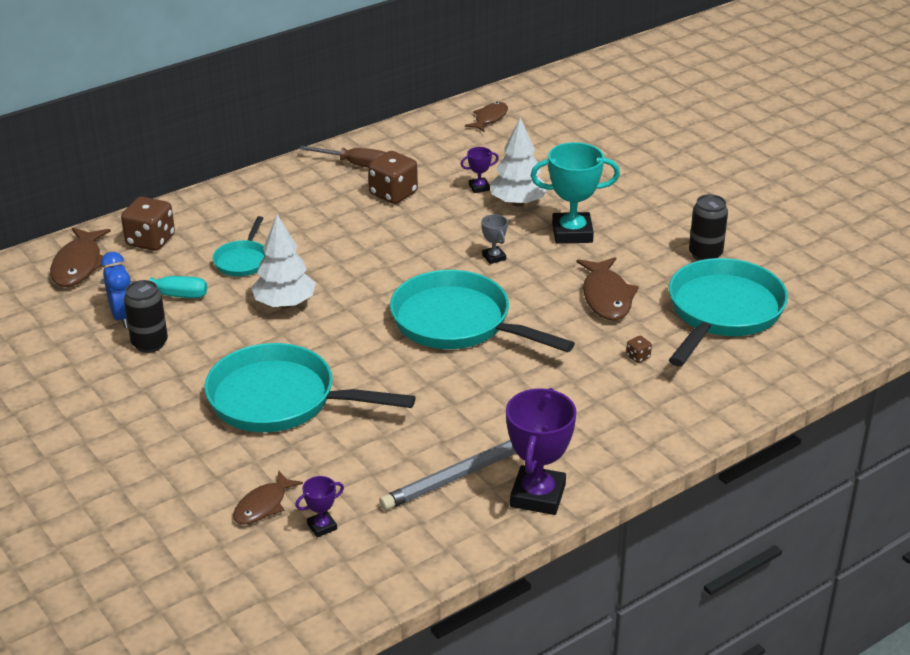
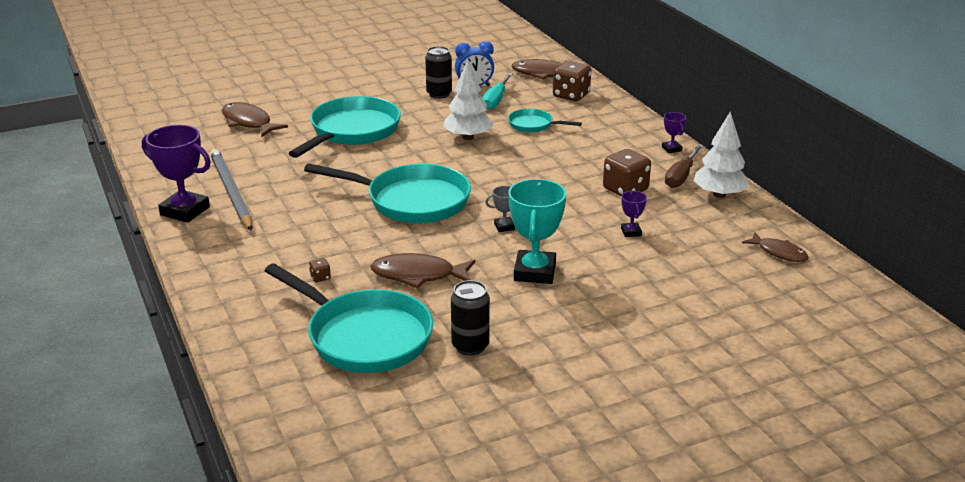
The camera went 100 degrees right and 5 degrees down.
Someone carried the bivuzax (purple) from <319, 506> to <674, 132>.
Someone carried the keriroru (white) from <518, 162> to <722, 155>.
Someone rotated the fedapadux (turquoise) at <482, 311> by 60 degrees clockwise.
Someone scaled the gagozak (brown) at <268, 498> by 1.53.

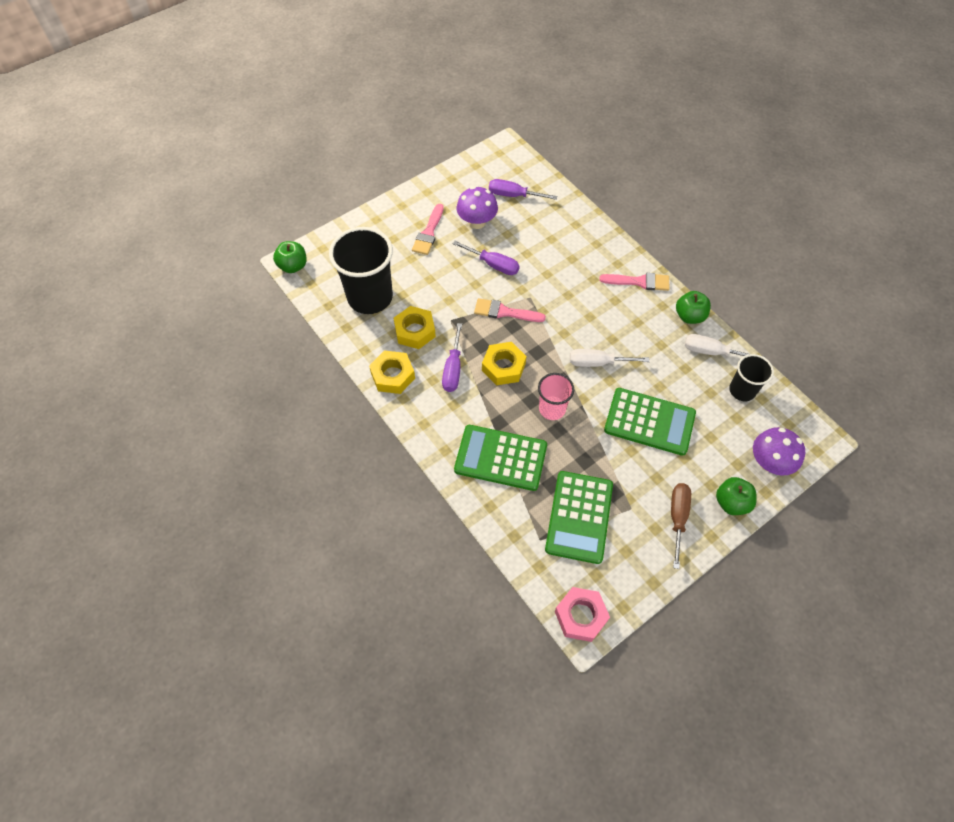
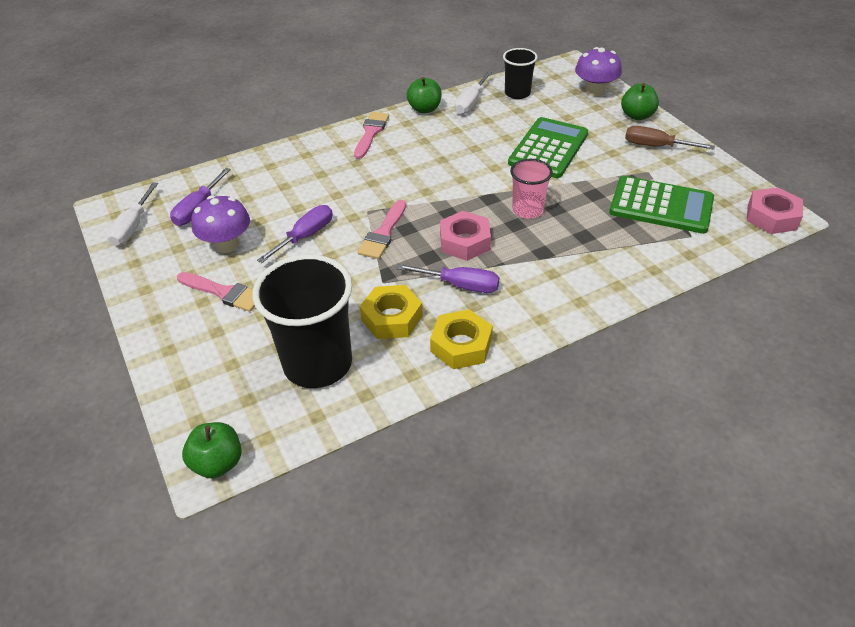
The camera went 80 degrees left and 15 degrees down.
Someone took away the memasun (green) at <500, 458>.
Someone carried the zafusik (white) from <610, 358> to <132, 214>.
Someone repainted the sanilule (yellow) at <504, 363>, which became the sanilule (pink) at <465, 236>.

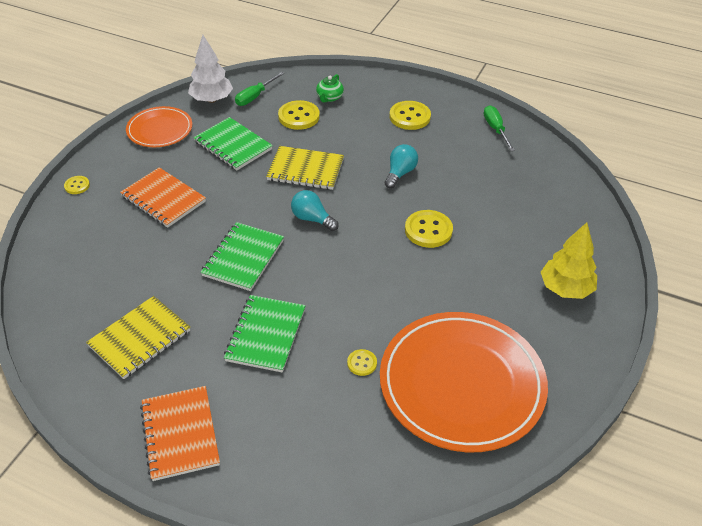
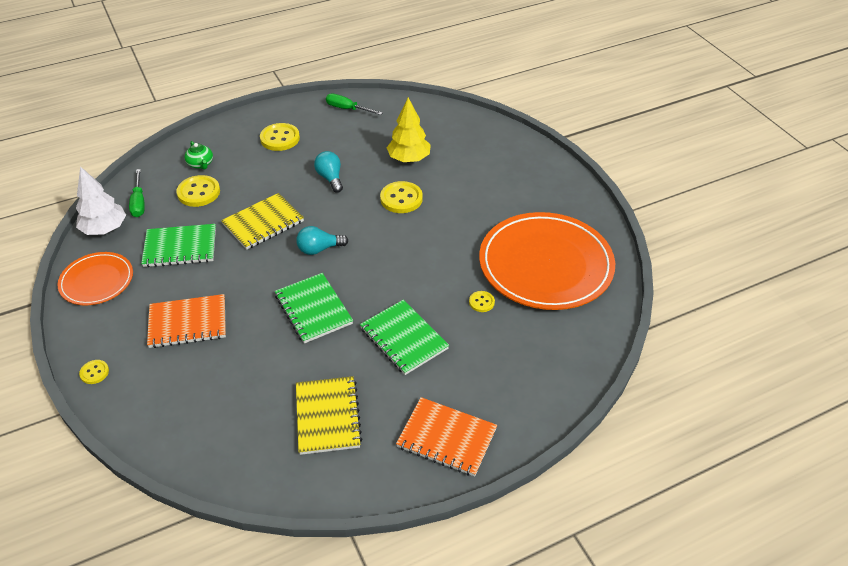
The camera went 50 degrees left and 0 degrees up.
Someone carried the keriroru (yellow) from <569, 260> to <409, 130>.

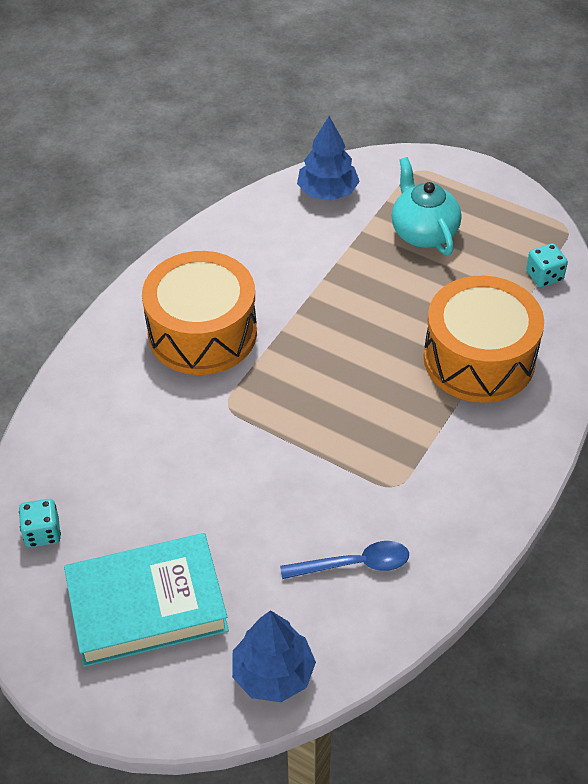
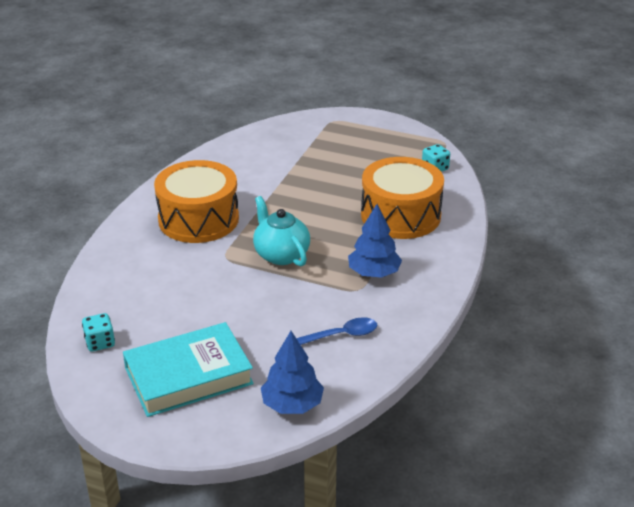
The camera went 10 degrees left and 15 degrees down.
Someone carried the keriroru (blue) from <328, 158> to <375, 241>.
Someone carried the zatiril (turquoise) from <426, 206> to <281, 231>.

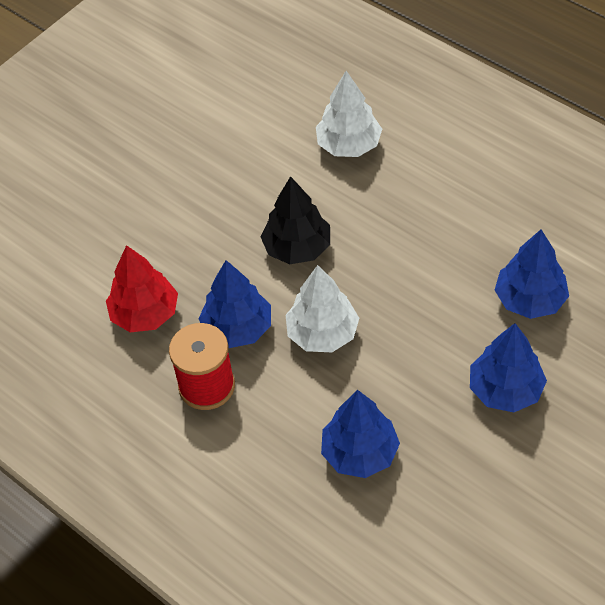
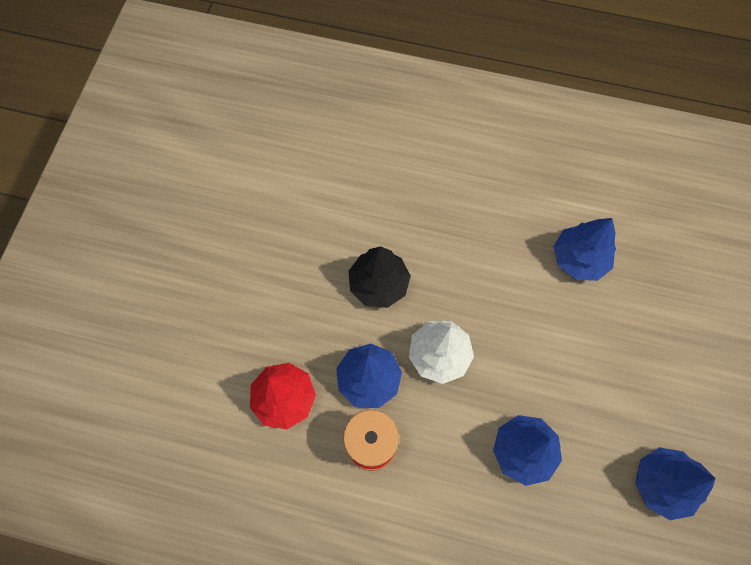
The camera went 30 degrees left and 15 degrees up.
Someone took away the keriroru (white) at <349, 114>.
Someone carried the keriroru (blue) from <508, 367> to <675, 483>.

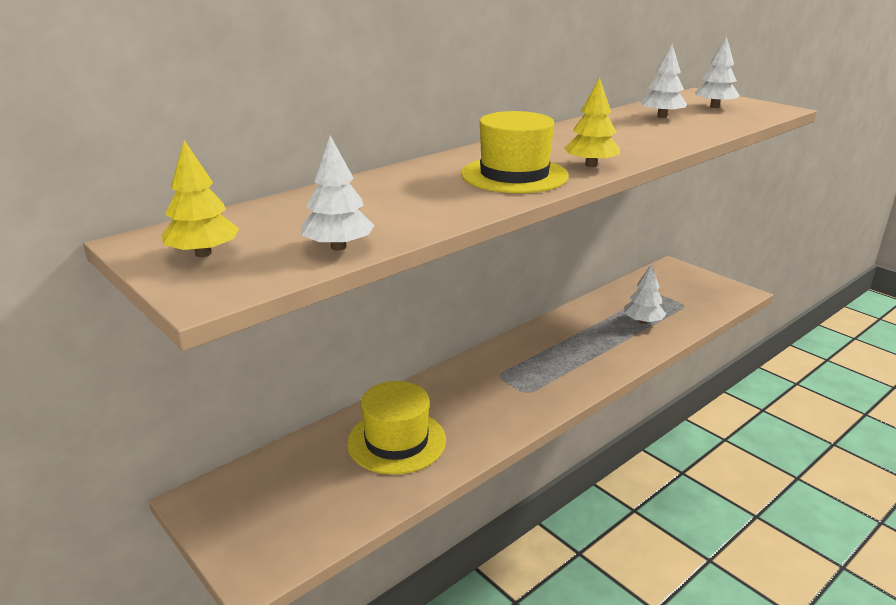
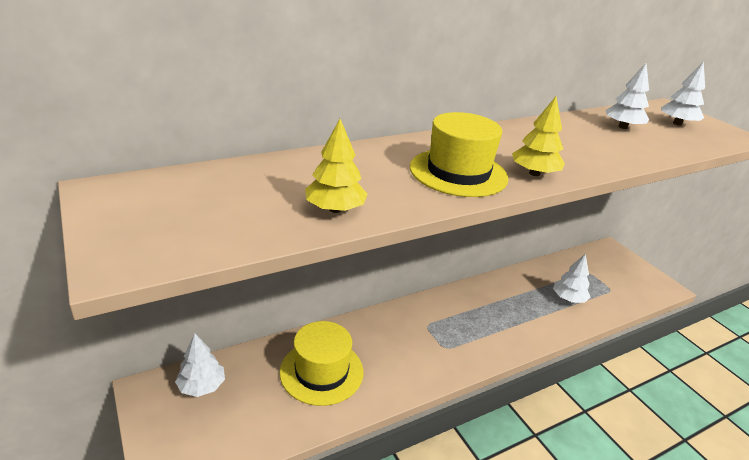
The camera went 10 degrees right and 5 degrees up.
Someone carried the keriroru (yellow) from <200, 198> to <336, 166>.
Someone carried the keriroru (white) from <338, 193> to <200, 365>.

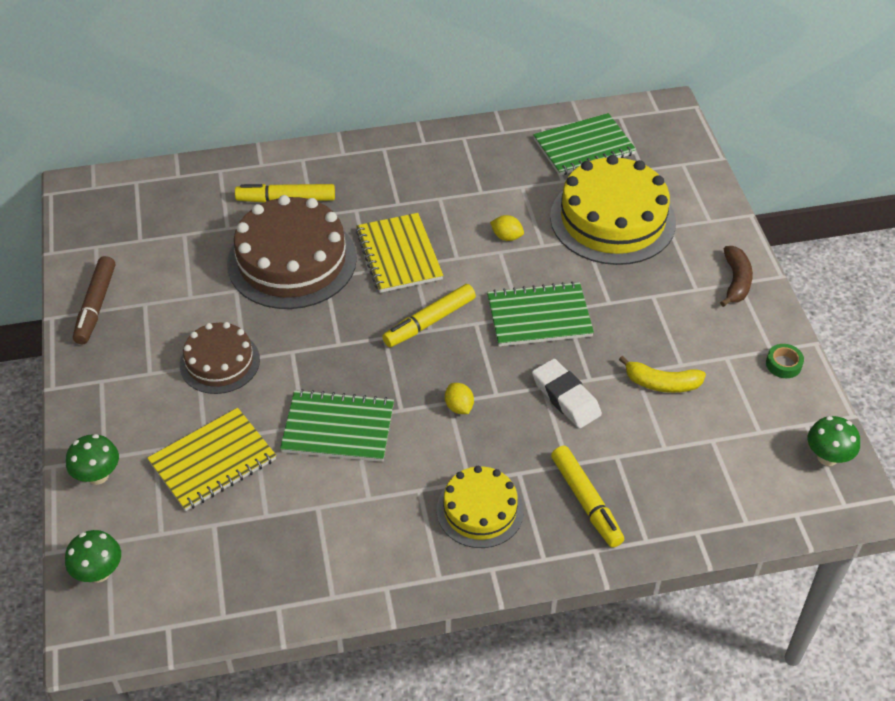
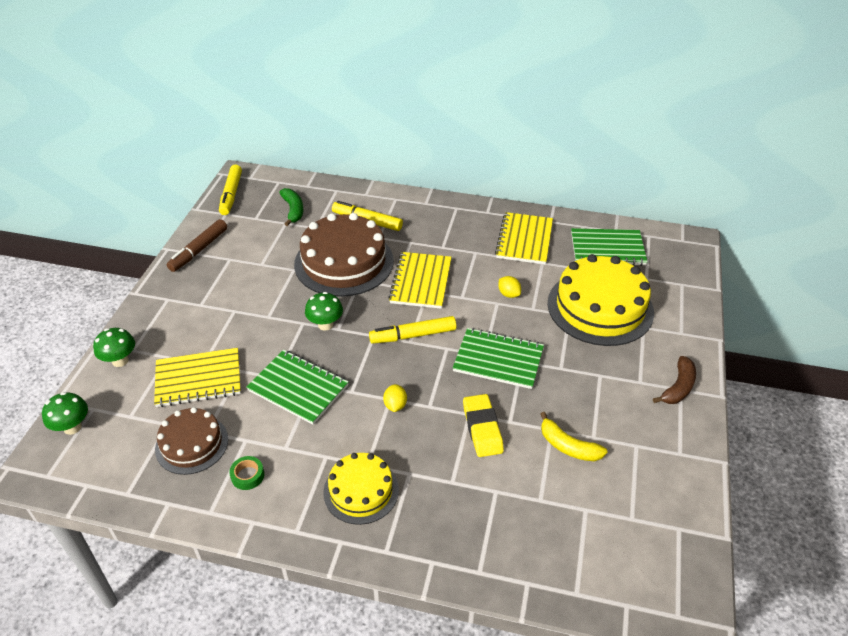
The camera went 25 degrees right and 5 degrees down.
Someone put down the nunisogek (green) at <291, 207>.
Someone put down the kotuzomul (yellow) at <524, 238>.
Someone carried the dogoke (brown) from <220, 358> to <191, 441>.
Someone carried the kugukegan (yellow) from <587, 497> to <230, 190>.
Someone carried the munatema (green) from <785, 361> to <246, 473>.
Someone carried the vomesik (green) from <834, 441> to <324, 311>.
Someone repainted the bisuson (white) at <567, 393>, which became the bisuson (yellow) at <483, 425>.

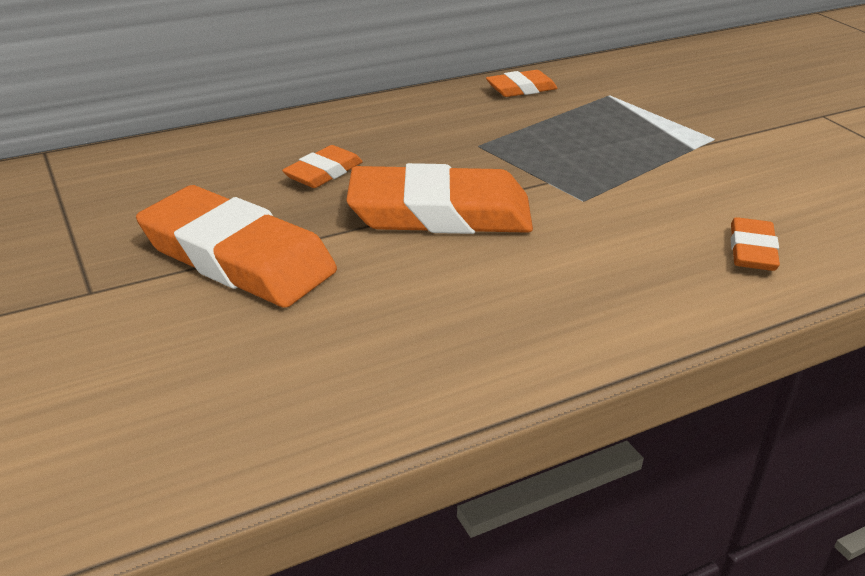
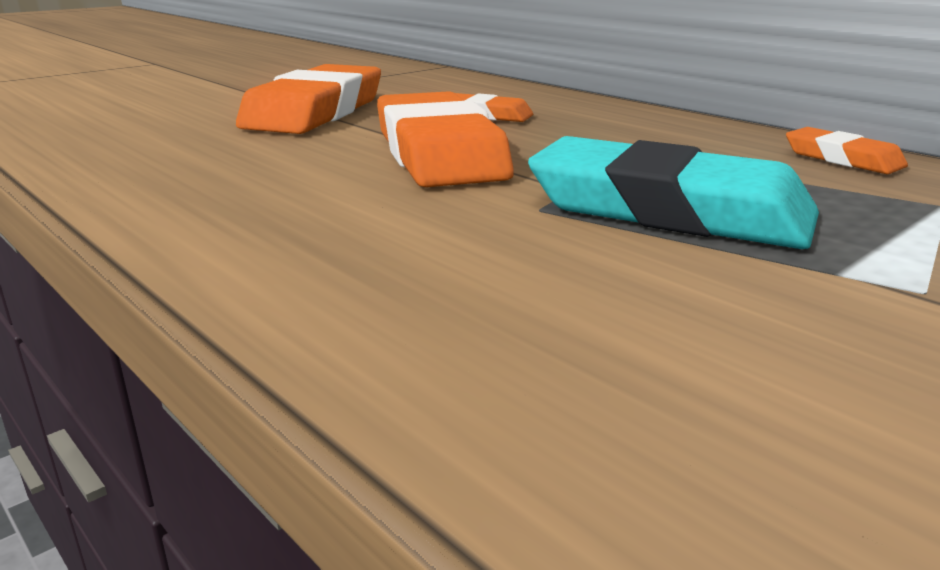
The camera went 75 degrees right and 10 degrees down.
Someone took away the bisuson (orange) at <755, 244>.
Someone put down the bisuson (turquoise) at <673, 192>.

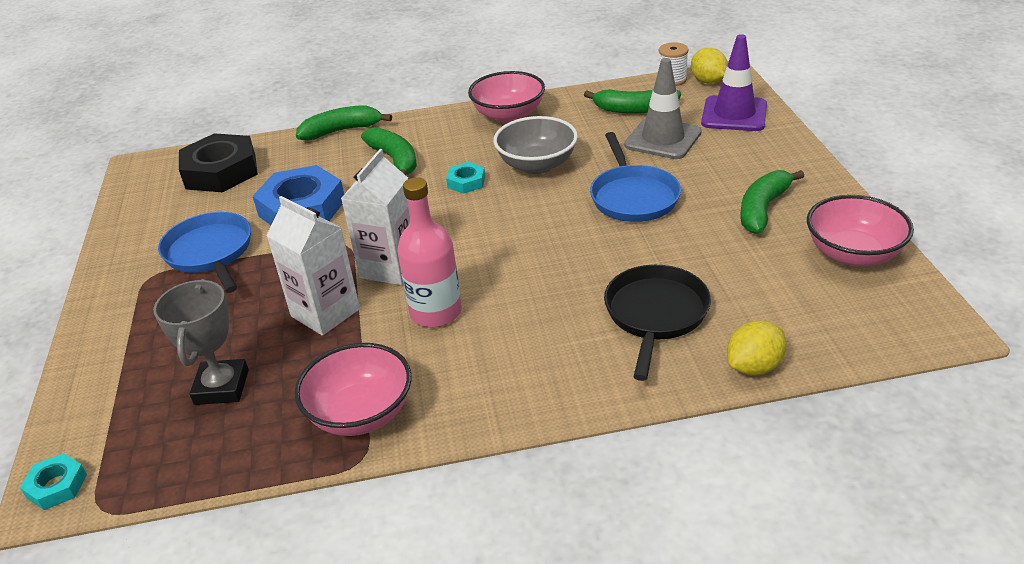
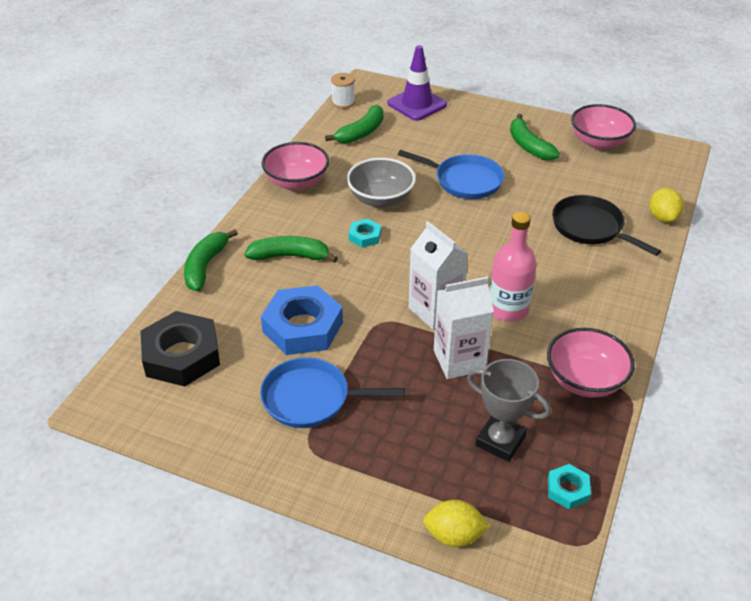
The camera went 60 degrees left and 5 degrees up.
Someone took away the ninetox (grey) at <663, 108>.
Someone carried the sanilule (turquoise) from <53, 481> to <569, 486>.
Someone carried the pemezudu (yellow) from <709, 66> to <456, 523>.

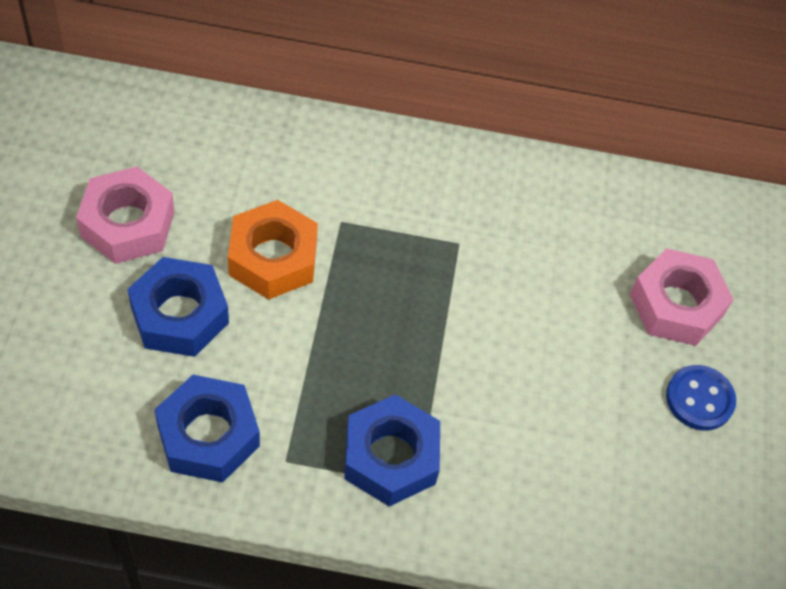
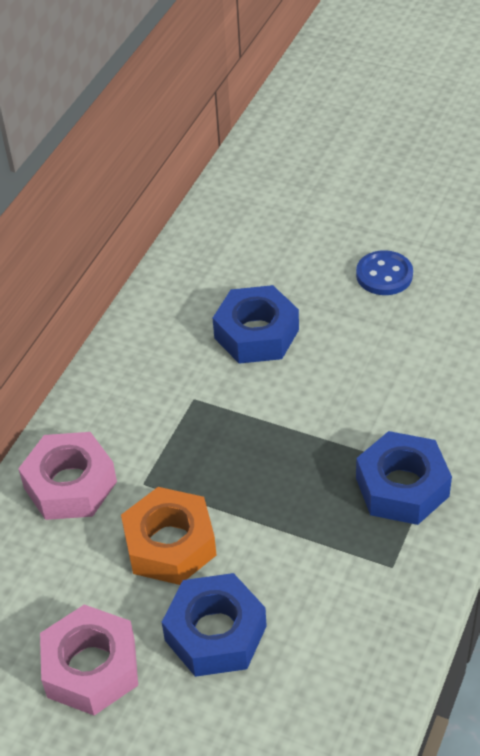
The camera went 65 degrees left and 10 degrees down.
Someone carried the sanilule (blue) from <207, 428> to <256, 324>.
Someone carried the sanilule (pink) from <682, 297> to <67, 476>.

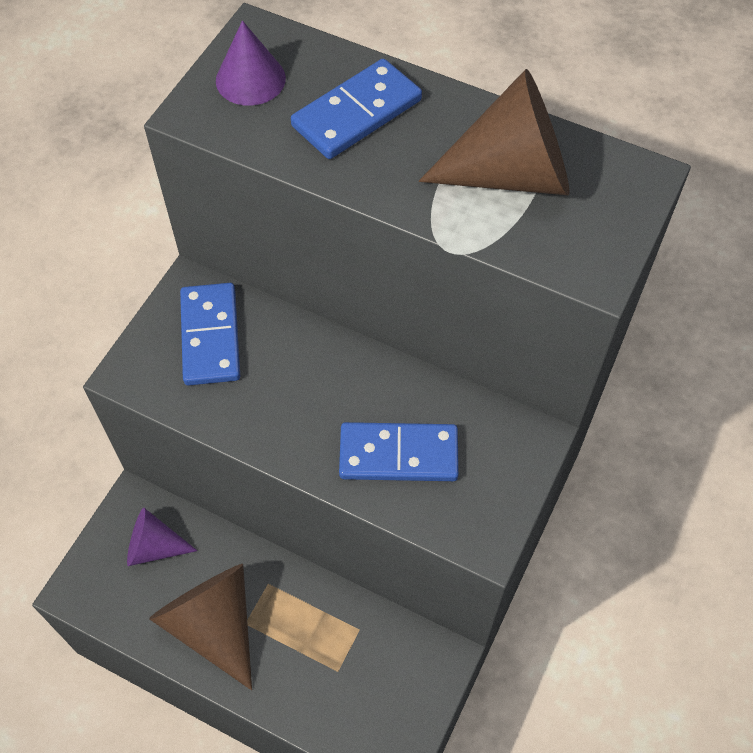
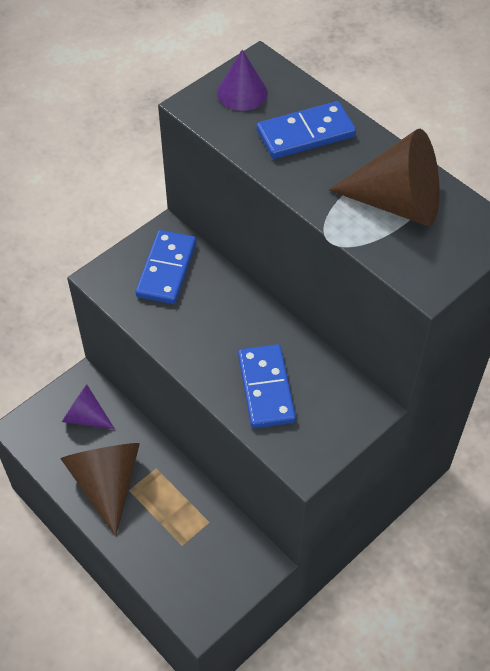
The camera went 20 degrees right and 5 degrees down.
Someone rotated the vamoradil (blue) at <399, 451> by 60 degrees clockwise.

